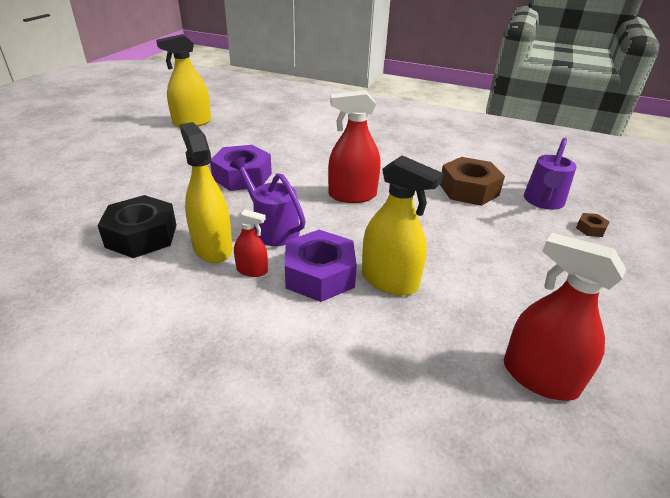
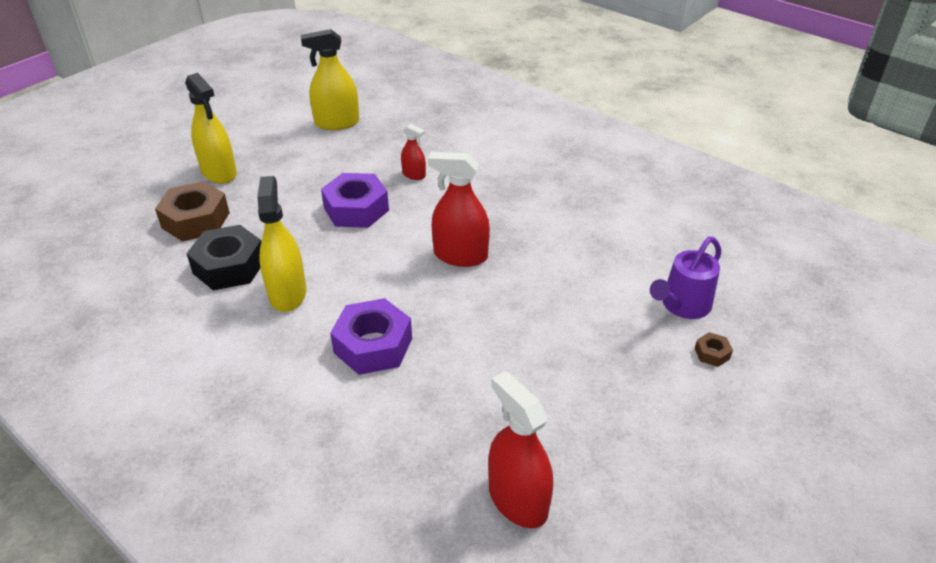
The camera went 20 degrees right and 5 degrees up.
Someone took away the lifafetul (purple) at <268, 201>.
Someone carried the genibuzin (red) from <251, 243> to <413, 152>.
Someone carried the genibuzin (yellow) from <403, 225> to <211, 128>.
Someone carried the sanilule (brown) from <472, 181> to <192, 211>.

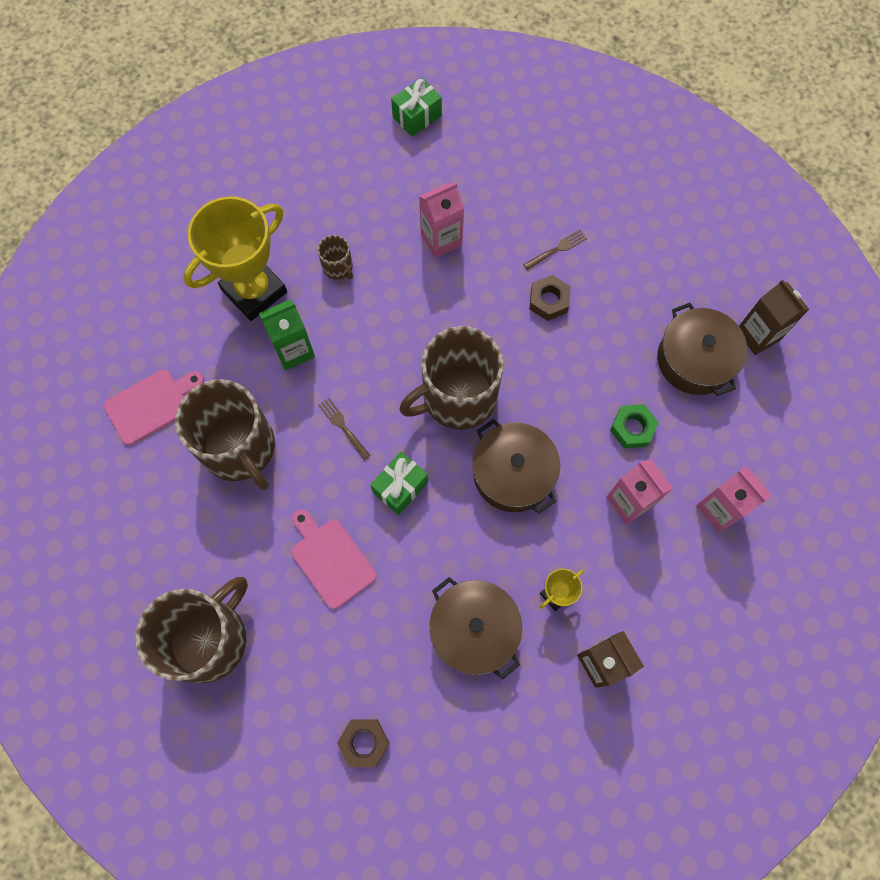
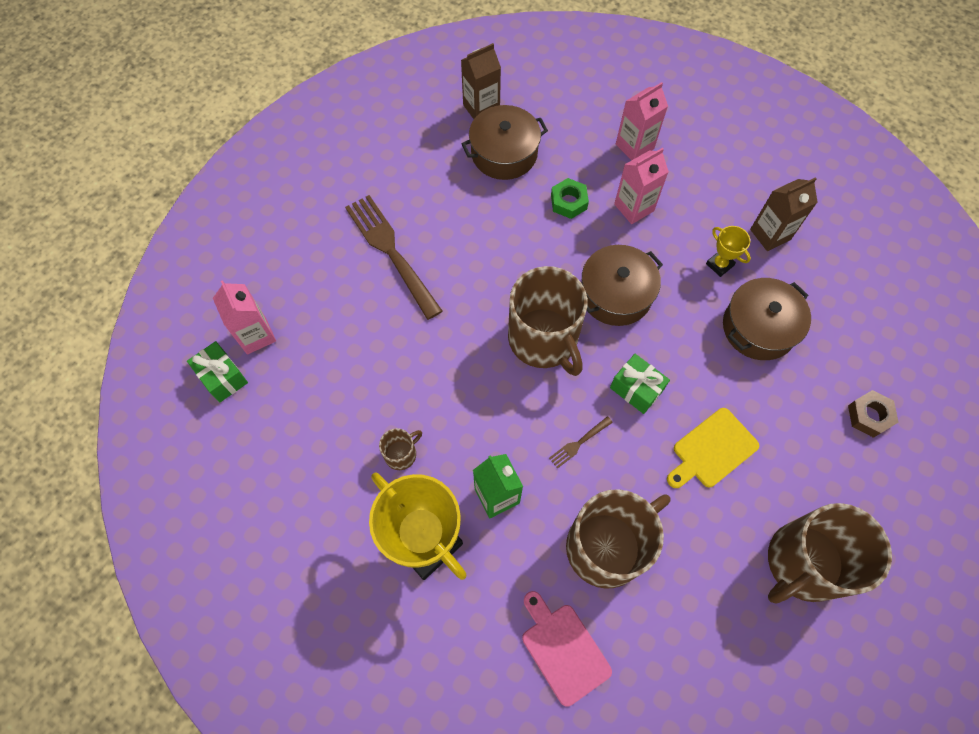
The camera went 90 degrees left and 5 degrees down.
Someone took away the sanilule (brown) at <550, 298>.
Someone carried the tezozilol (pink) from <441, 220> to <244, 317>.
Someone repainted the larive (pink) at <334, 559>, which became the larive (yellow) at <713, 448>.
Someone rotated the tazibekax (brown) at <192, 630> by 75 degrees counterclockwise.
Someone scaled the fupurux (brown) at <555, 249> by 2.33.

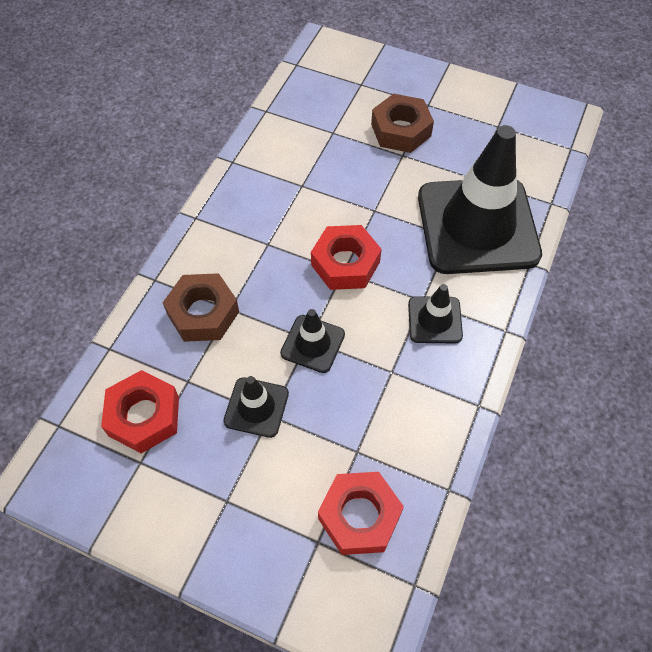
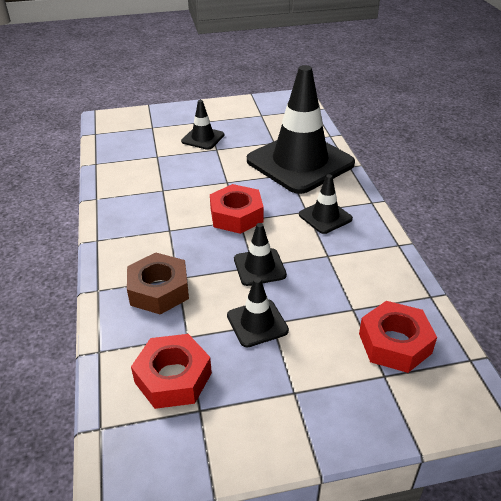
The camera went 35 degrees left and 20 degrees down.
Someone swapped the sanilule (brown) at <402, 123> for the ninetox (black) at <202, 125>.

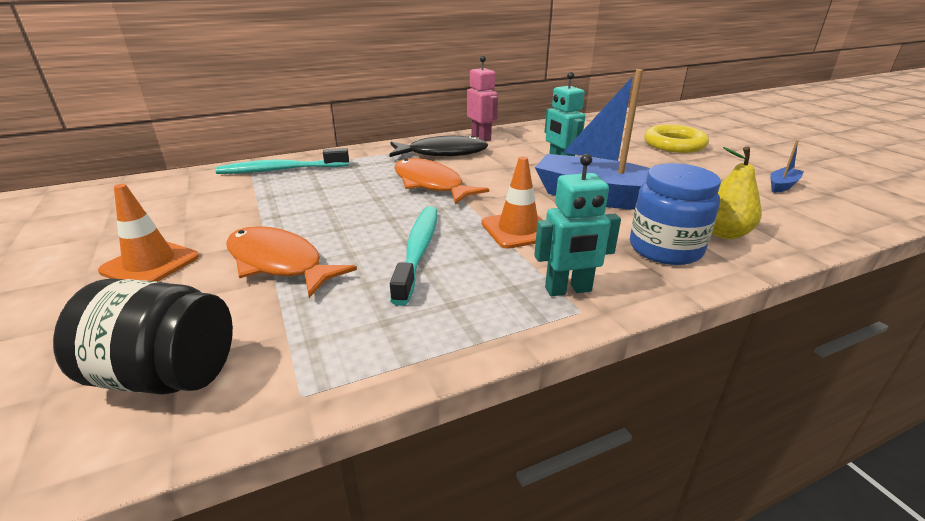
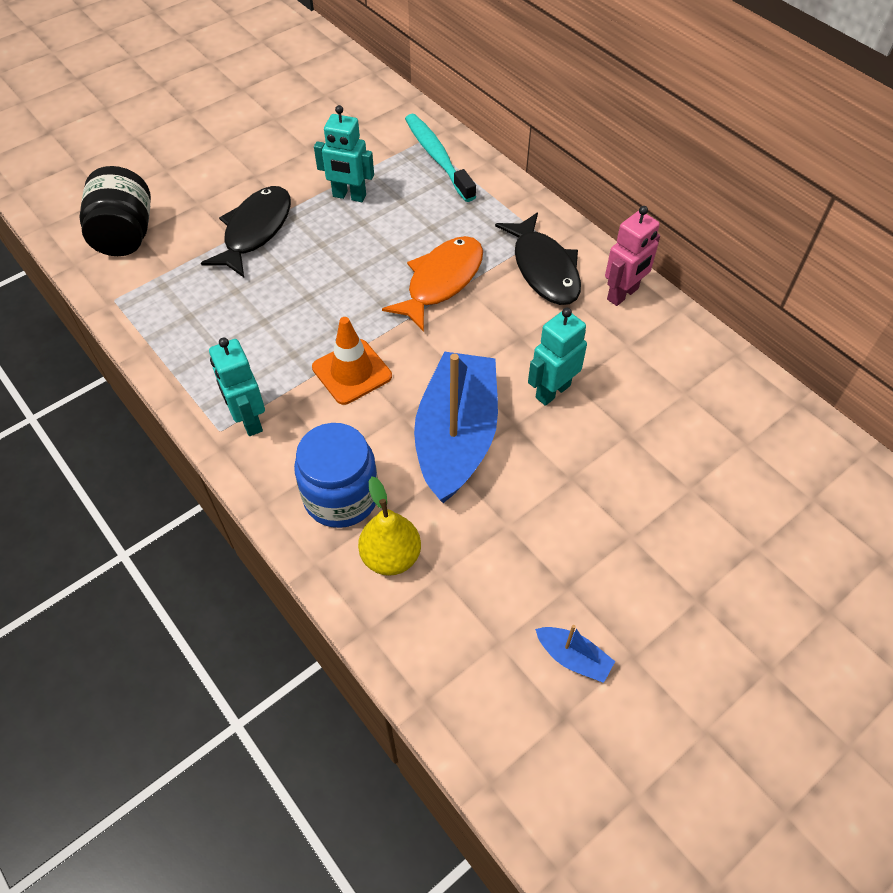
The camera went 75 degrees right and 25 degrees up.
Someone took away the ninetox (orange) at <148, 233>.
Someone took away the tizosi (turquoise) at <413, 256>.
Someone took away the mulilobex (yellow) at <676, 138>.
Someone put down the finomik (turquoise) at <344, 153>.
Someone repainted the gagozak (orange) at <291, 262>, which became the gagozak (black) at <246, 231>.

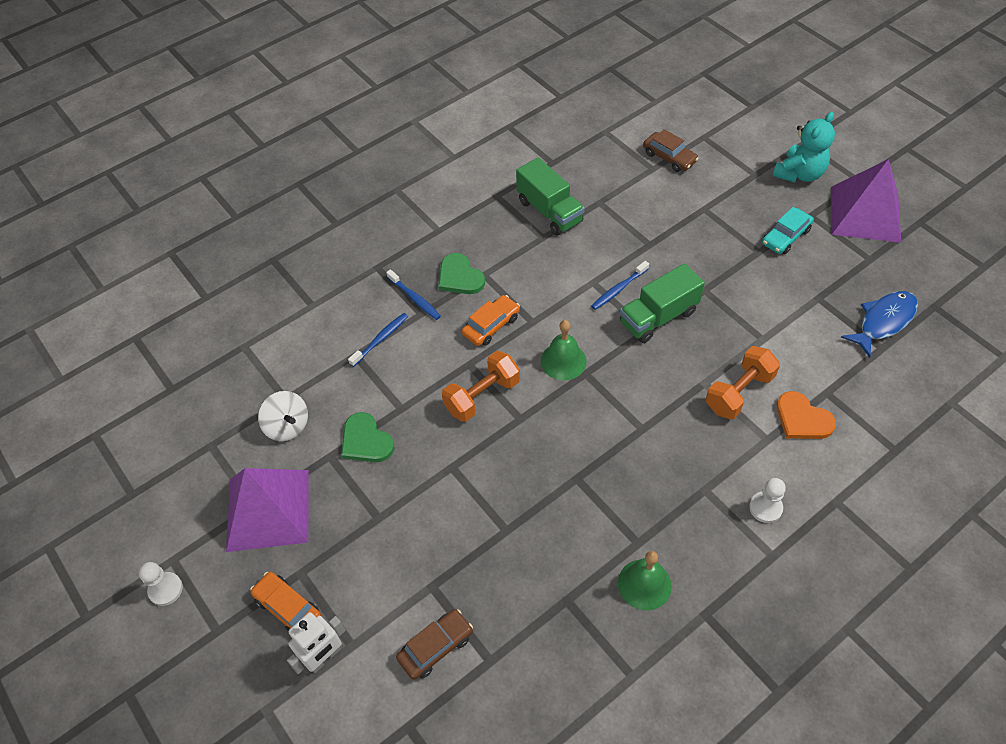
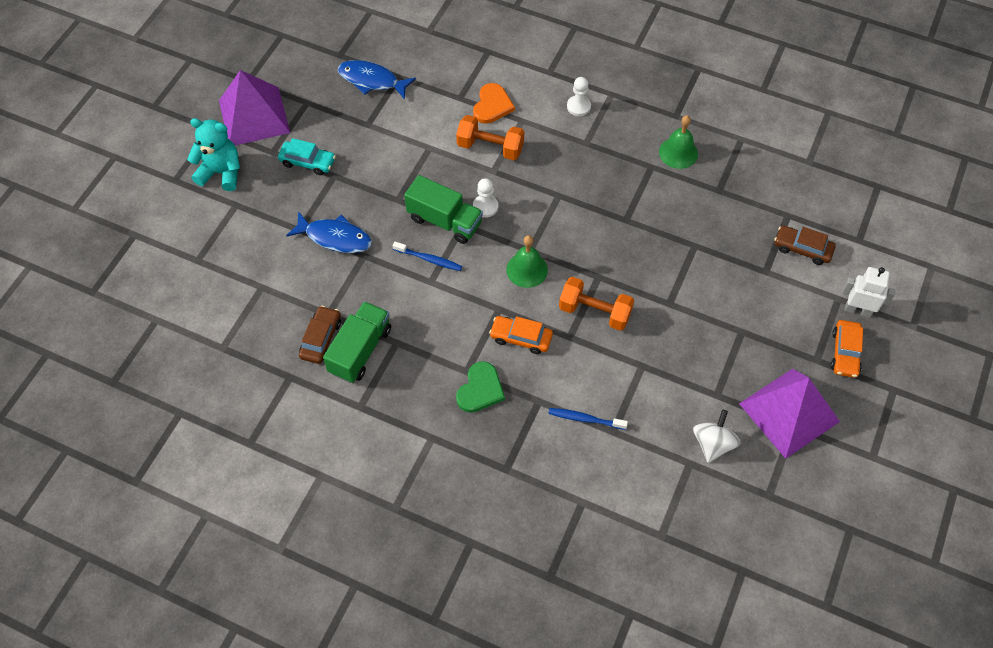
The camera went 120 degrees left and 5 degrees up.
Someone took away the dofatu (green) at <367, 437>.
Someone took away the tizosi (blue) at <413, 294>.
Someone put down the gagozak (blue) at <329, 232>.
Someone carried the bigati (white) from <161, 584> to <485, 198>.
Someone carried the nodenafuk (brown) from <671, 150> to <320, 335>.

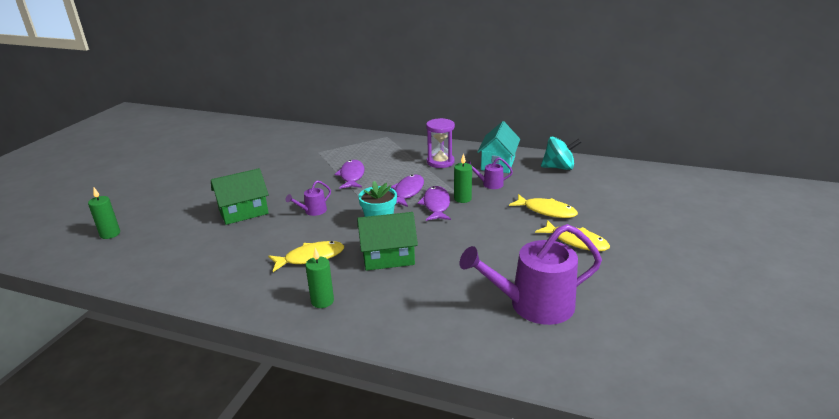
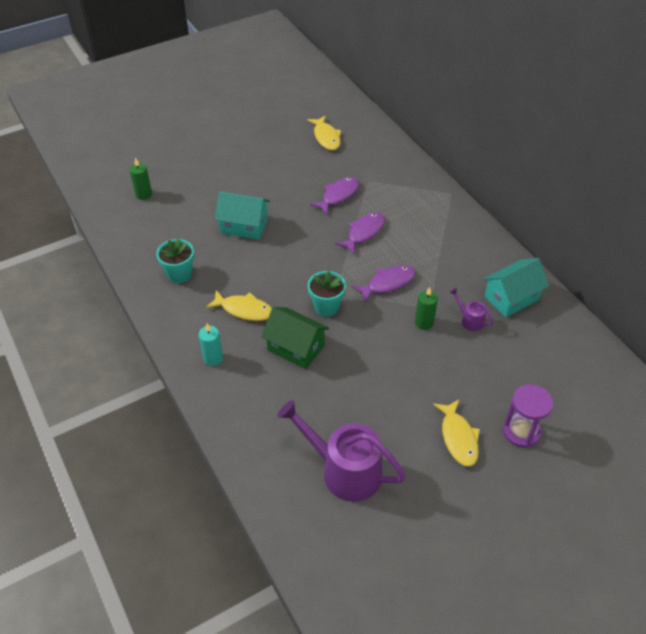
The camera went 40 degrees right and 20 degrees up.
Someone took away the lifafetul (purple) at <308, 198>.
Someone took away the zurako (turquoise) at <561, 153>.
Someone put down the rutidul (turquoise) at <175, 260>.
Someone carried the gagozak (purple) from <434, 203> to <334, 196>.
Someone carried the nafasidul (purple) from <440, 143> to <528, 416>.
Someone carried the gagozak (yellow) from <543, 206> to <324, 132>.
Someone repainted the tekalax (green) at <240, 196>, which became the tekalax (turquoise) at <242, 216>.
Someone repainted the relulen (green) at <319, 278>, which became the relulen (turquoise) at <211, 345>.

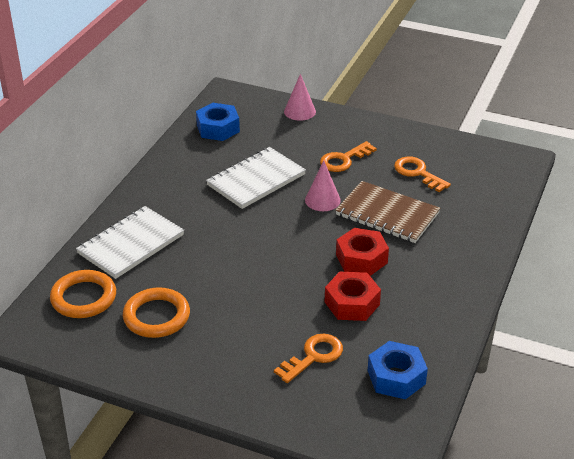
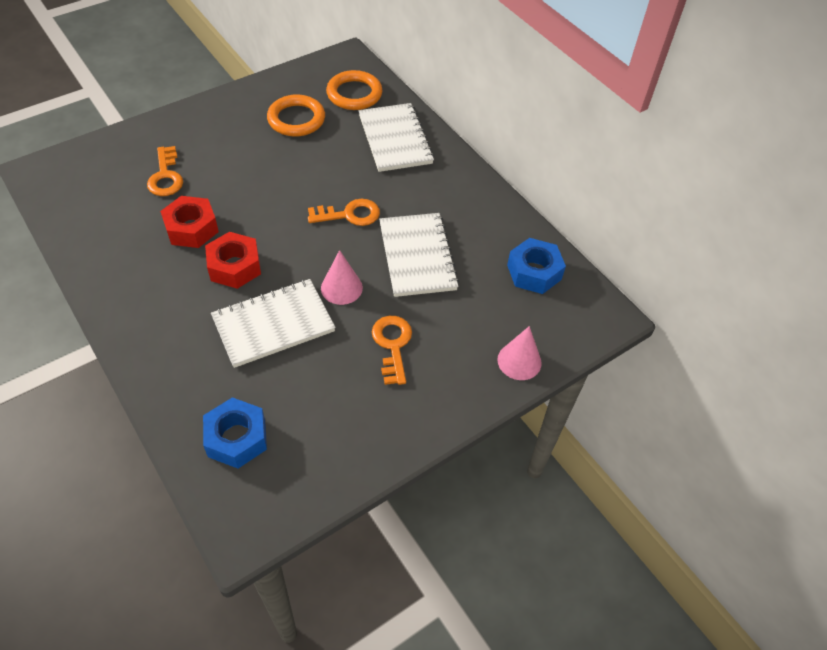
The camera went 120 degrees right and 15 degrees up.
Someone carried the sanilule (blue) from <398, 370> to <235, 432>.
Someone carried the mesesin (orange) from <422, 174> to <344, 212>.
Someone repainted the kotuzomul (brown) at <387, 212>, which became the kotuzomul (white) at <273, 323>.

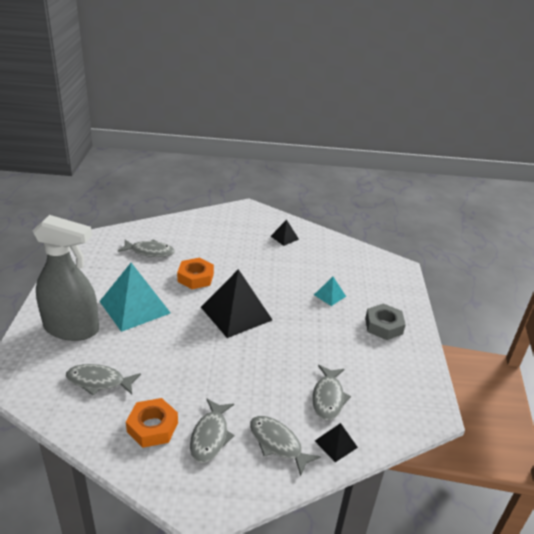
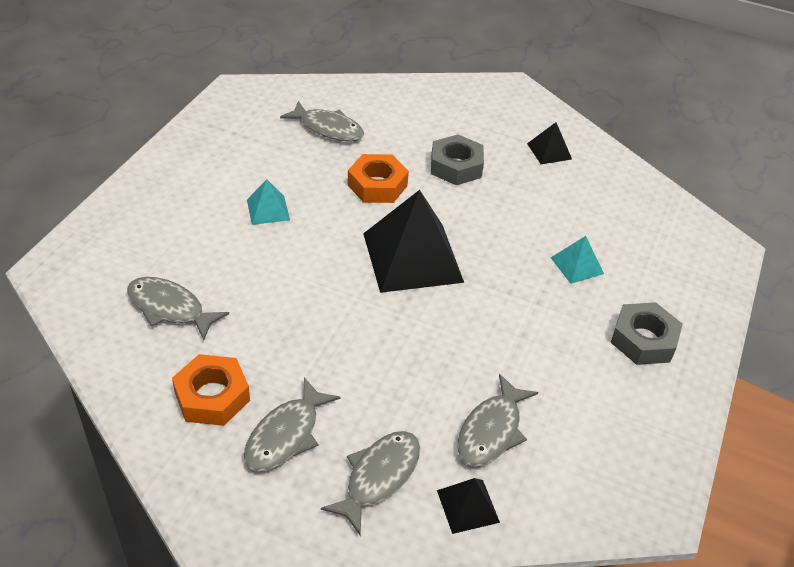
The camera went 20 degrees right and 10 degrees up.
Someone took away the genibuzin (grey) at <65, 278>.
Someone put down the sanilule (grey) at <457, 160>.
Someone rotated the gagozak (grey) at <285, 446> by 60 degrees clockwise.
Someone scaled the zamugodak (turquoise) at <135, 297> by 0.47.

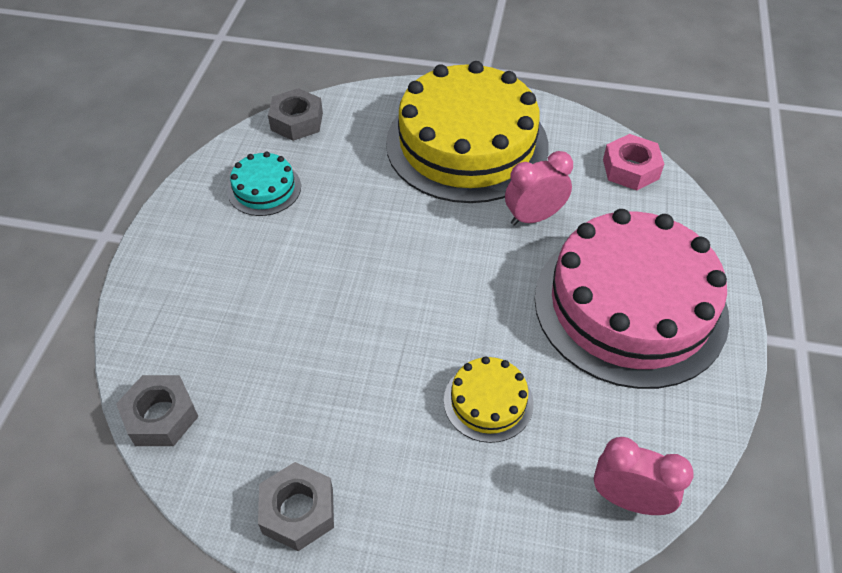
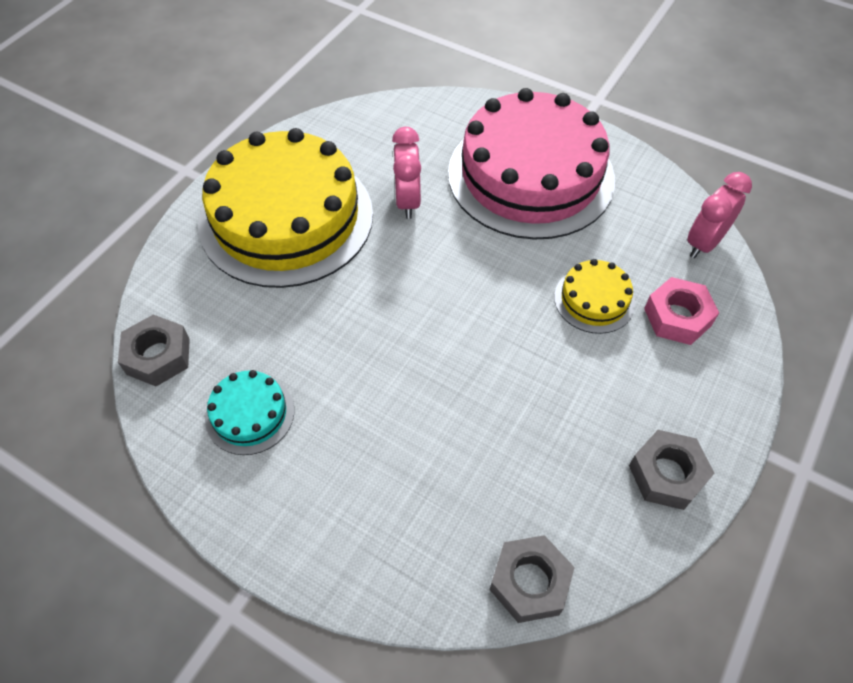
The camera went 70 degrees left and 5 degrees up.
Someone carried the sanilule (pink) from <633, 162> to <681, 311>.

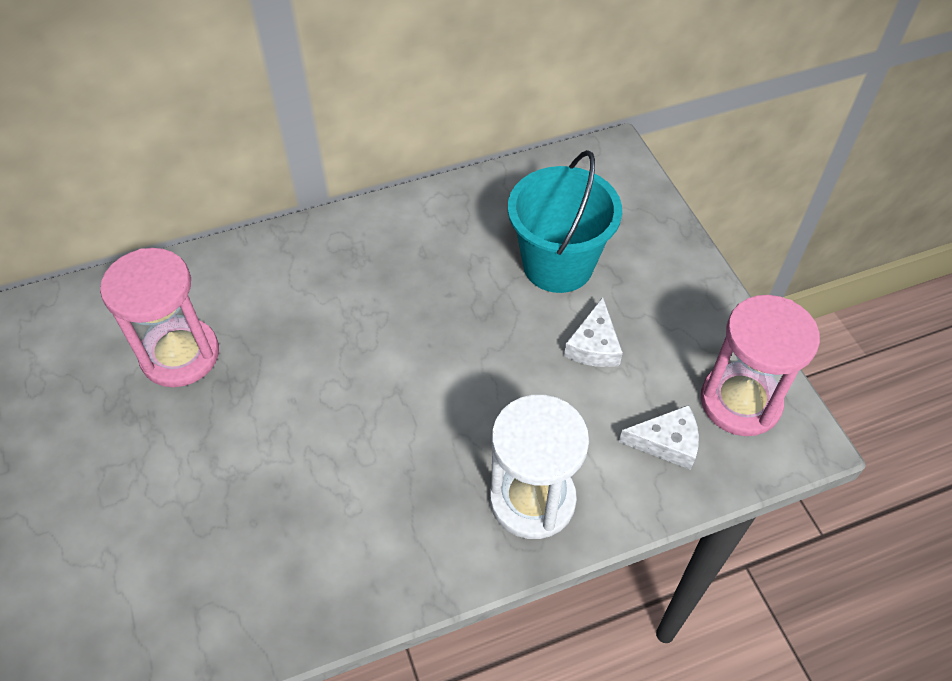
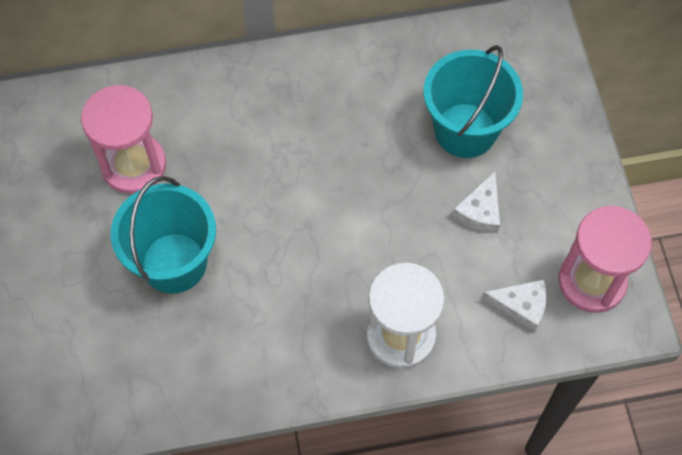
The camera went 10 degrees right and 10 degrees up.
Someone put down the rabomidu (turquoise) at <163, 235>.

